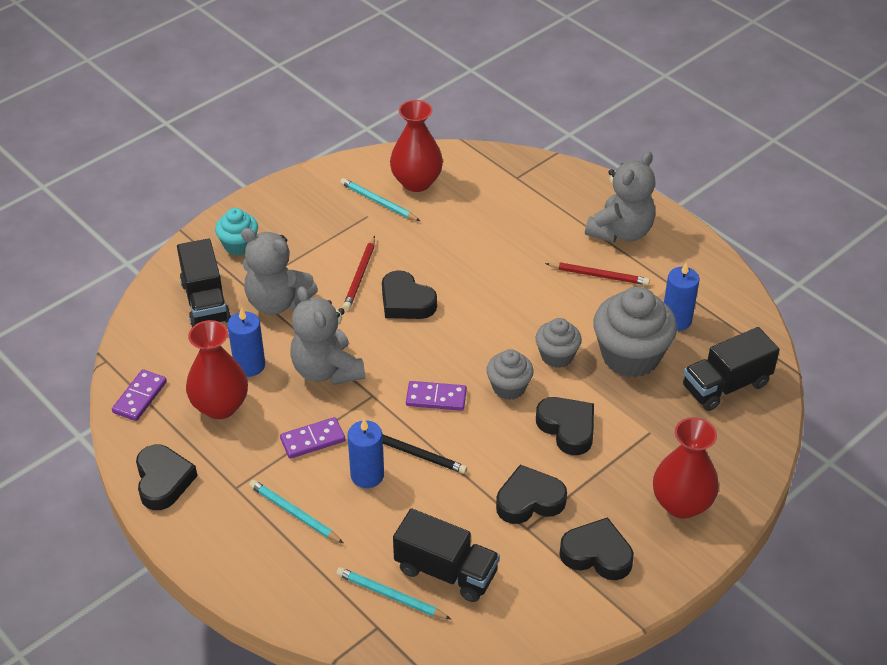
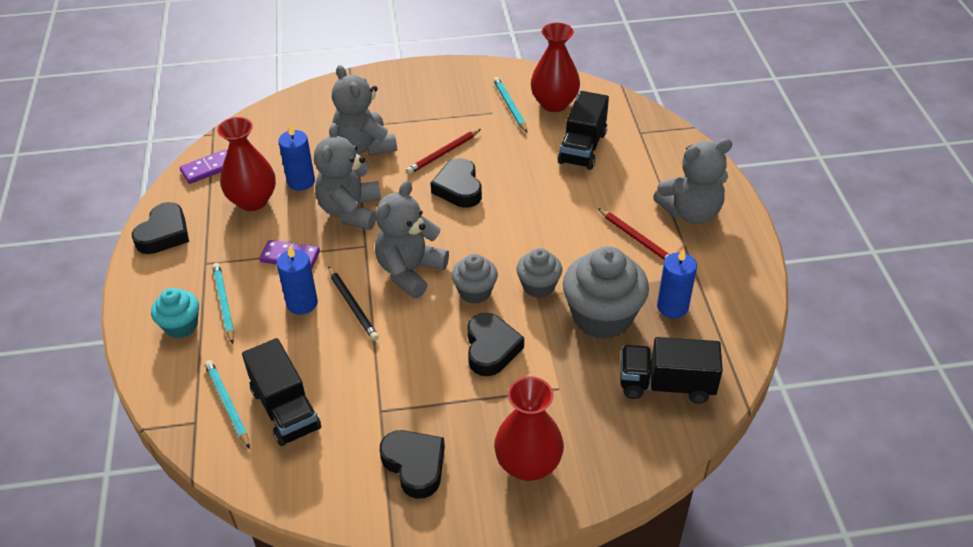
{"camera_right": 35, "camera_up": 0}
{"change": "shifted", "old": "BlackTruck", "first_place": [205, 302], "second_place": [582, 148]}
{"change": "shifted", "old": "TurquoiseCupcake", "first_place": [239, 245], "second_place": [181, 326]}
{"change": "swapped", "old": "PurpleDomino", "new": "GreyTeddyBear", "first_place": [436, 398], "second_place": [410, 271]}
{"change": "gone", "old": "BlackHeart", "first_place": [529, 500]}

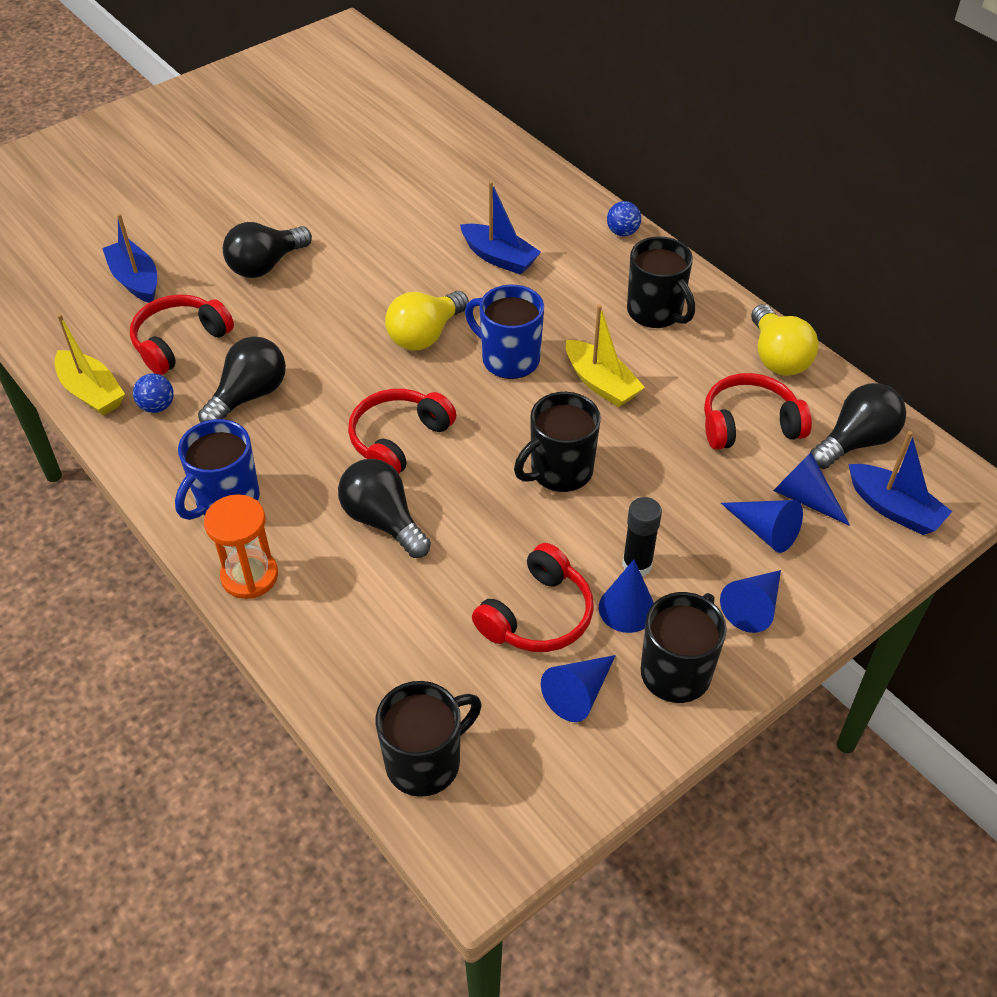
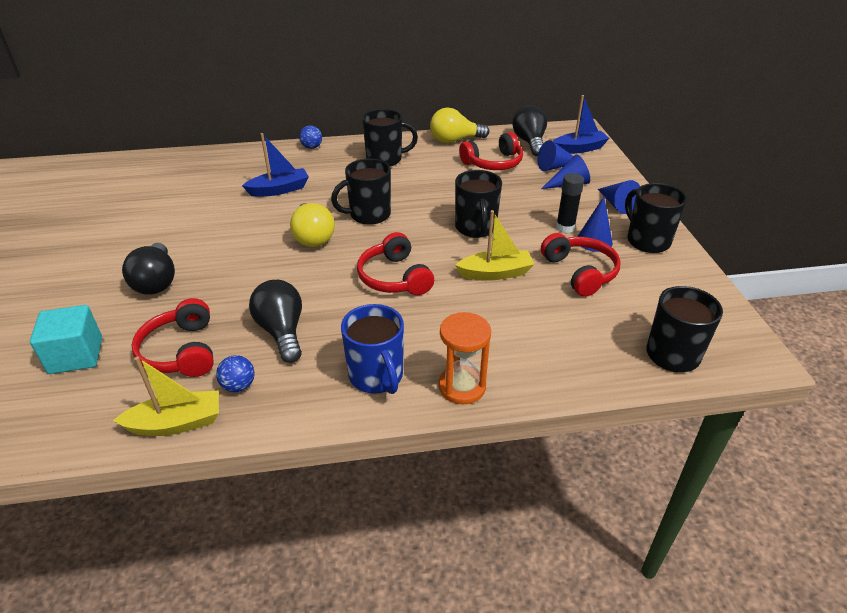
{"camera_right": -60, "camera_up": -10}
{"change": "swapped", "old": "BlueBoat", "new": "TurquoiseCube", "first_place": [136, 280], "second_place": [76, 355]}
{"change": "gone", "old": "BlackLightBulb", "first_place": [383, 521]}
{"change": "repainted", "old": "BlueMug", "new": "BlackMug", "first_place": [509, 359], "second_place": [369, 215]}
{"change": "gone", "old": "BlueCone", "first_place": [579, 693]}
{"change": "shifted", "old": "YellowBoat", "first_place": [601, 383], "second_place": [495, 273]}
{"change": "rotated", "old": "RedHeadphones", "first_place": [749, 424], "second_place": [493, 163], "degrees": -135}
{"change": "rotated", "old": "YellowLightBulb", "first_place": [777, 357], "second_place": [455, 140], "degrees": 150}

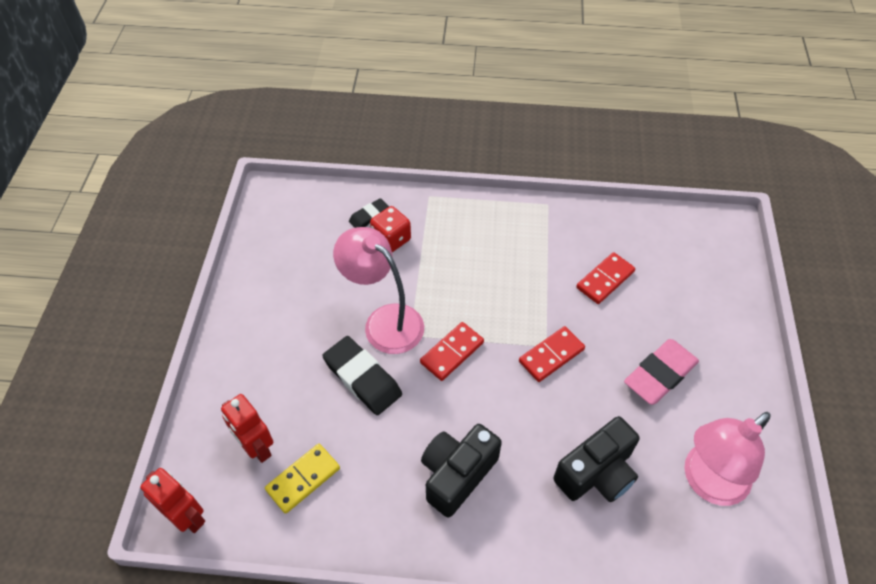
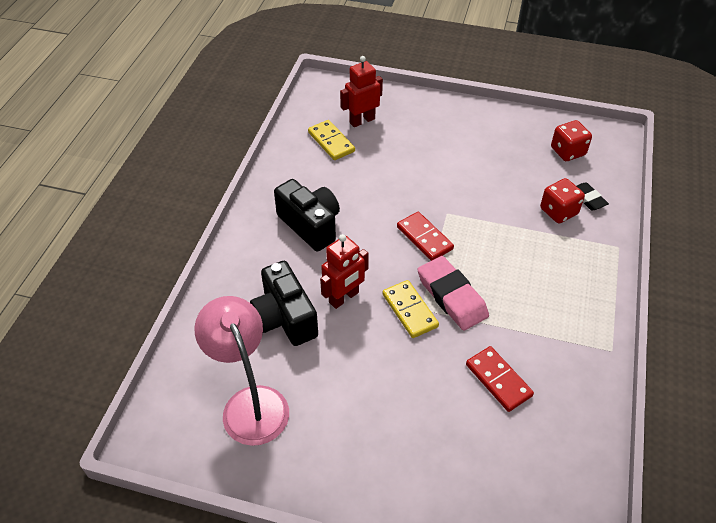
{"camera_right": 100, "camera_up": -5}
{"change": "shifted", "old": "RedRobot", "first_place": [187, 517], "second_place": [344, 298]}
{"change": "gone", "old": "BlackEraser", "first_place": [362, 378]}
{"change": "gone", "old": "PinkLamp", "first_place": [384, 321]}
{"change": "repainted", "old": "RedDomino", "new": "YellowDomino", "first_place": [551, 355], "second_place": [409, 310]}
{"change": "shifted", "old": "PinkEraser", "first_place": [660, 374], "second_place": [451, 296]}
{"change": "new", "new": "RedDice", "second_place": [568, 151]}

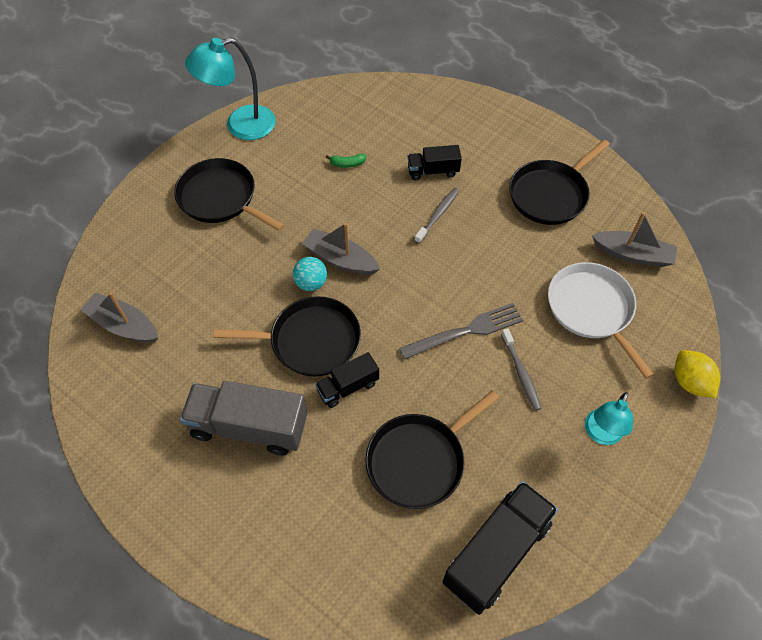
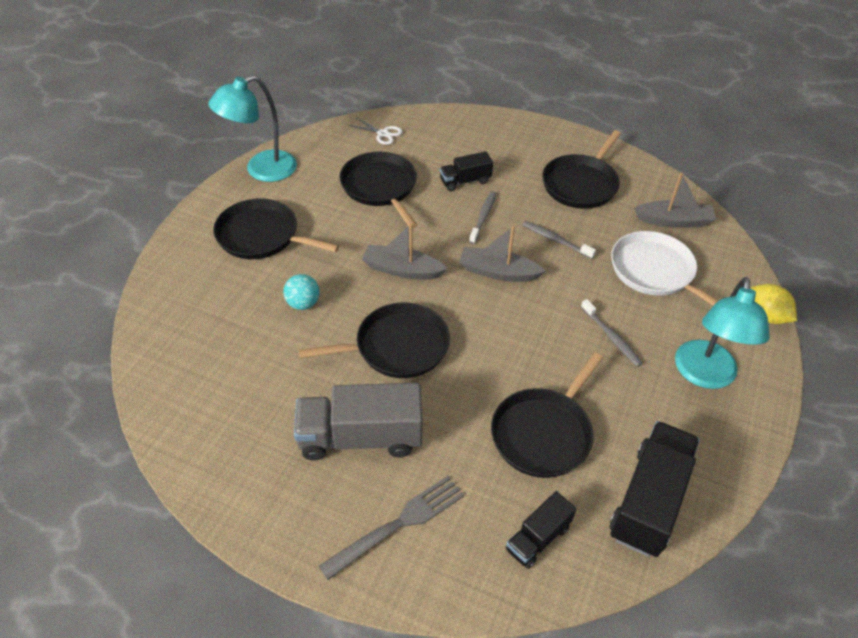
{"camera_right": -15, "camera_up": -10}
{"change": "shifted", "old": "GreyBoat", "first_place": [124, 325], "second_place": [498, 272]}
{"change": "shifted", "old": "TurquoiseBall", "first_place": [311, 283], "second_place": [303, 303]}
{"change": "shifted", "old": "BlackTruck", "first_place": [348, 387], "second_place": [538, 538]}
{"change": "swapped", "old": "GreenBanana", "new": "BlackPan", "first_place": [347, 164], "second_place": [380, 187]}
{"change": "shifted", "old": "GreyFork", "first_place": [467, 331], "second_place": [399, 523]}
{"change": "scaled", "old": "TurquoiseLamp", "first_place": [600, 434], "second_place": [705, 375], "factor": 1.6}
{"change": "new", "new": "WhiteScissors", "second_place": [383, 134]}
{"change": "new", "new": "GreyToothbrush", "second_place": [556, 240]}

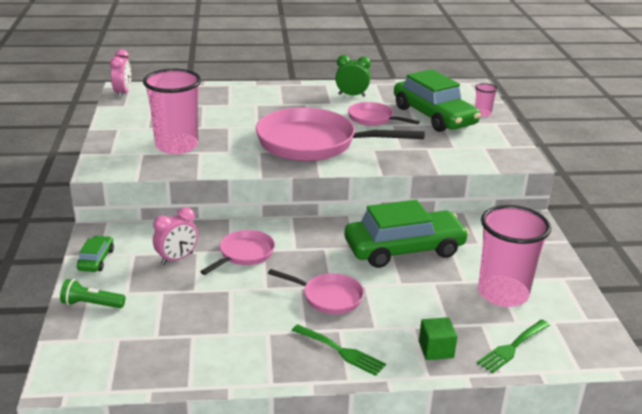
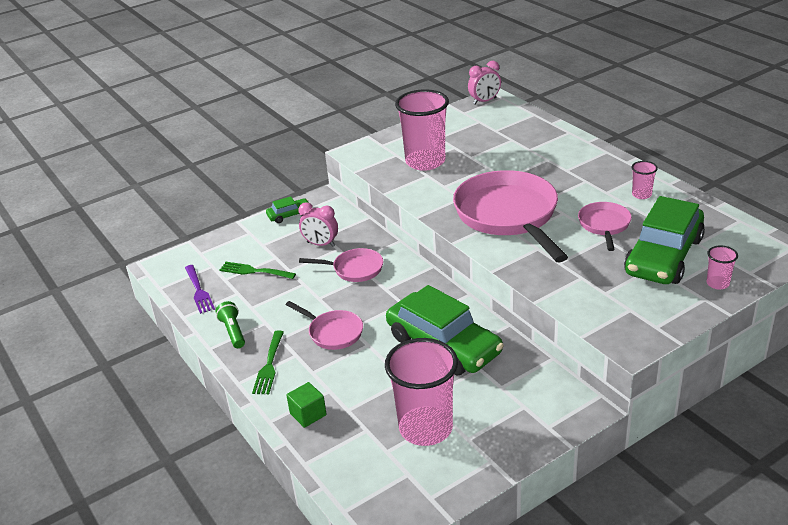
{"camera_right": 65, "camera_up": 5}
{"change": "shifted", "old": "GreenFlashlight", "first_place": [91, 304], "second_place": [233, 331]}
{"change": "rotated", "old": "PinkPan", "first_place": [328, 297], "second_place": [333, 332], "degrees": -45}
{"change": "swapped", "old": "GreenClock", "new": "PinkCup", "first_place": [352, 95], "second_place": [641, 195]}
{"change": "shifted", "old": "GreenFork", "first_place": [512, 347], "second_place": [254, 271]}
{"change": "new", "new": "PurpleFork", "second_place": [199, 291]}

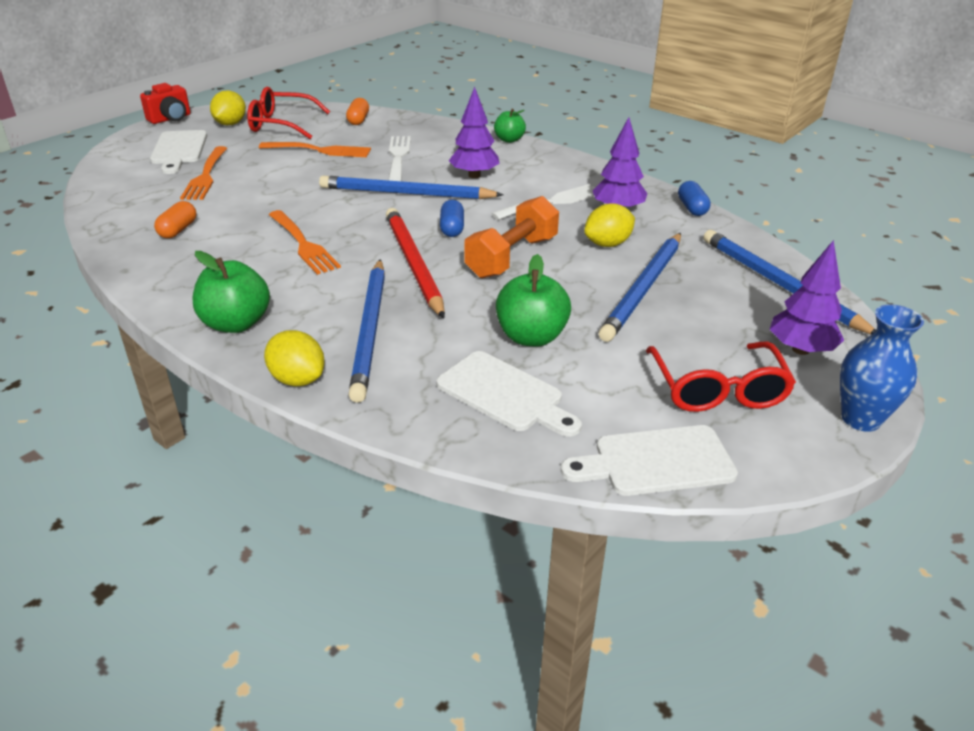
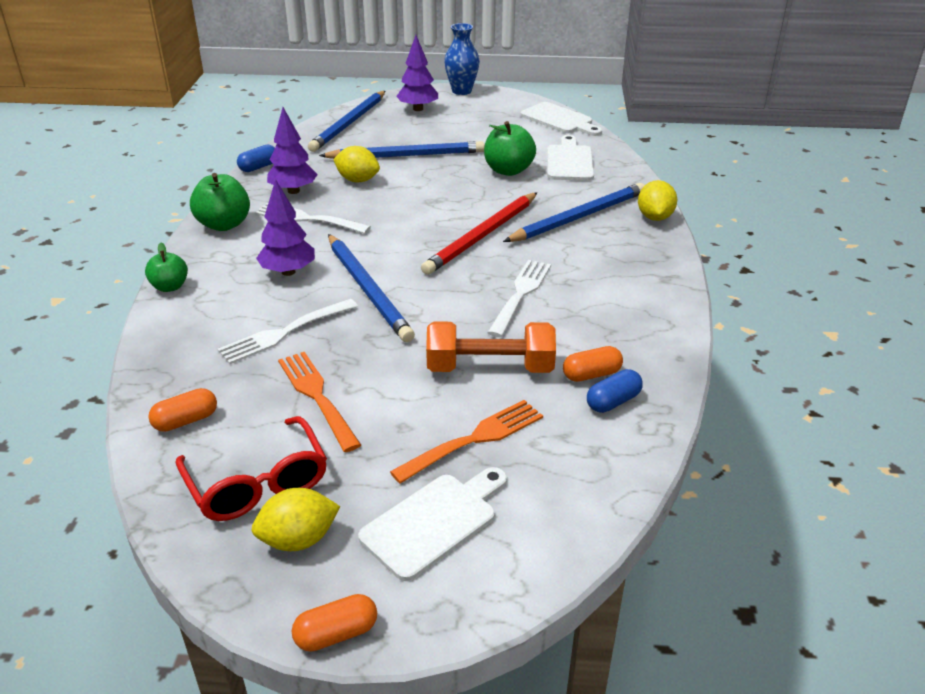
{"camera_right": -125, "camera_up": 0}
{"change": "swapped", "old": "RedCamera", "new": "OrangeCapsule", "first_place": [170, 119], "second_place": [336, 634]}
{"change": "shifted", "old": "GreenApple", "first_place": [236, 323], "second_place": [224, 224]}
{"change": "repainted", "old": "OrangeFork", "new": "WhiteFork", "first_place": [303, 244], "second_place": [520, 294]}
{"change": "shifted", "old": "BlueCapsule", "first_place": [452, 228], "second_place": [613, 402]}
{"change": "shifted", "old": "OrangeDumbbell", "first_place": [512, 257], "second_place": [490, 367]}
{"change": "gone", "old": "RedGlasses", "first_place": [718, 390]}

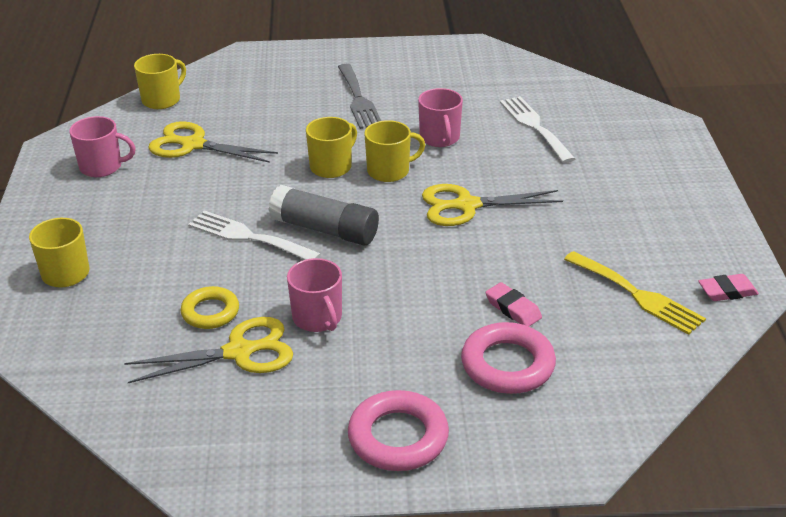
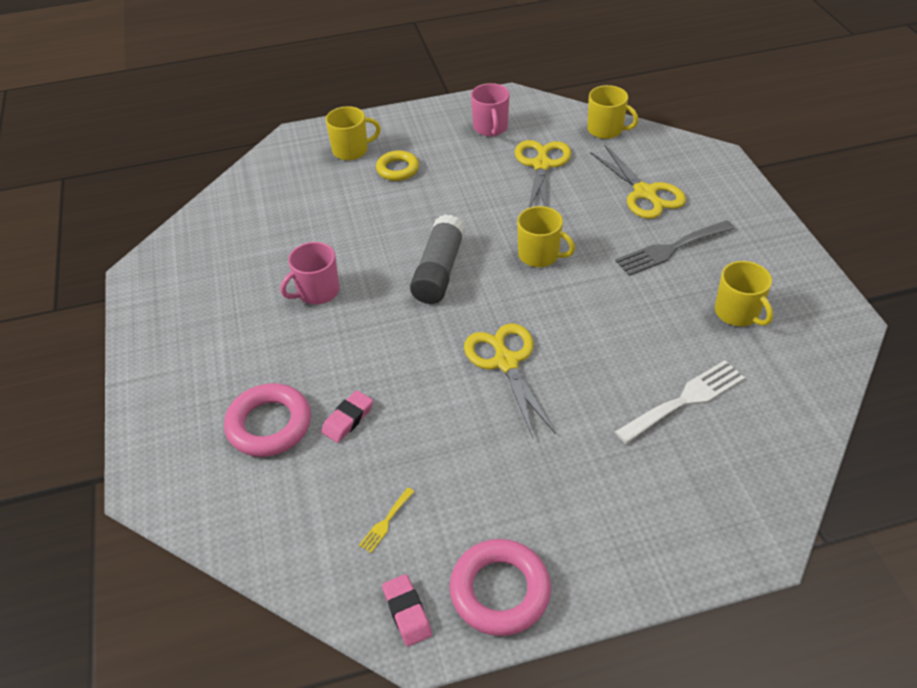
{"camera_right": 80, "camera_up": 10}
{"change": "shifted", "old": "YellowScissors", "first_place": [239, 352], "second_place": [644, 193]}
{"change": "shifted", "old": "YellowRing", "first_place": [210, 312], "second_place": [397, 169]}
{"change": "gone", "old": "WhiteFork", "first_place": [248, 237]}
{"change": "shifted", "old": "PinkRing", "first_place": [398, 437], "second_place": [500, 591]}
{"change": "shifted", "old": "YellowMug", "first_place": [389, 171], "second_place": [737, 313]}
{"change": "gone", "old": "PinkMug", "first_place": [440, 138]}
{"change": "scaled", "old": "YellowFork", "first_place": [638, 295], "second_place": [385, 522], "factor": 0.47}

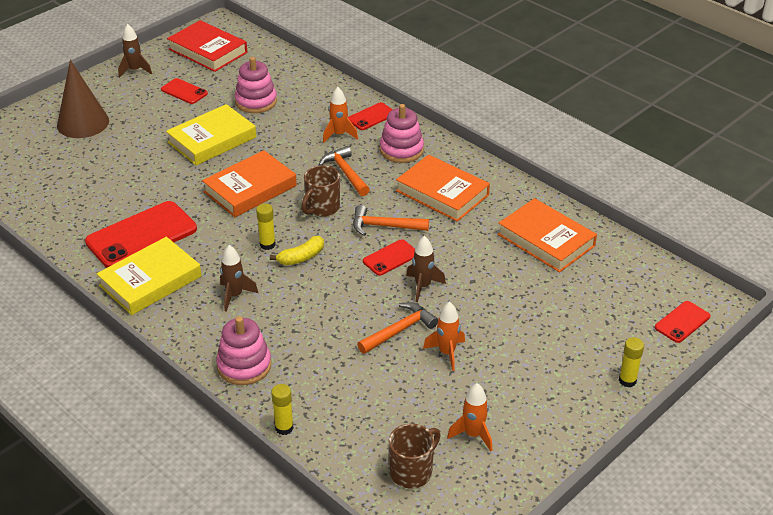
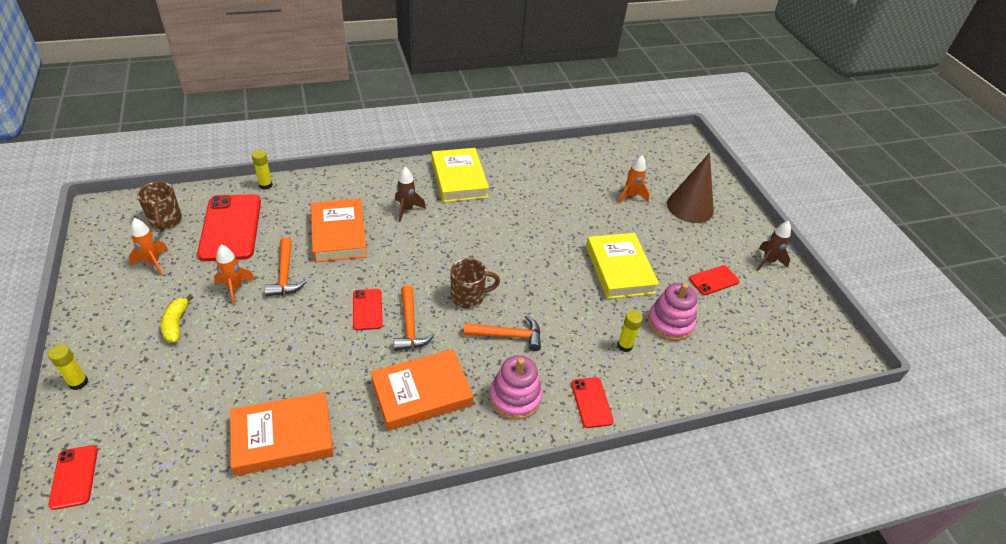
{"camera_right": 115, "camera_up": 5}
{"change": "shifted", "old": "RedPhone", "first_place": [141, 236], "second_place": [230, 227]}
{"change": "gone", "old": "RedBook", "first_place": [208, 51]}
{"change": "shifted", "old": "OrangeBook", "first_place": [250, 189], "second_place": [339, 234]}
{"change": "gone", "old": "PinkStackingToy", "first_place": [244, 366]}
{"change": "shifted", "old": "YellowGlueStick", "first_place": [267, 244], "second_place": [624, 346]}
{"change": "shifted", "old": "YellowBanana", "first_place": [301, 257], "second_place": [176, 324]}
{"change": "rotated", "old": "BrownMug", "first_place": [322, 208], "second_place": [468, 297], "degrees": 105}
{"change": "shifted", "old": "OrangeRocket", "first_place": [339, 135], "second_place": [631, 196]}
{"change": "rotated", "old": "OrangeHammer", "first_place": [384, 226], "second_place": [410, 326], "degrees": 135}
{"change": "gone", "old": "BrownRocket", "first_place": [423, 286]}

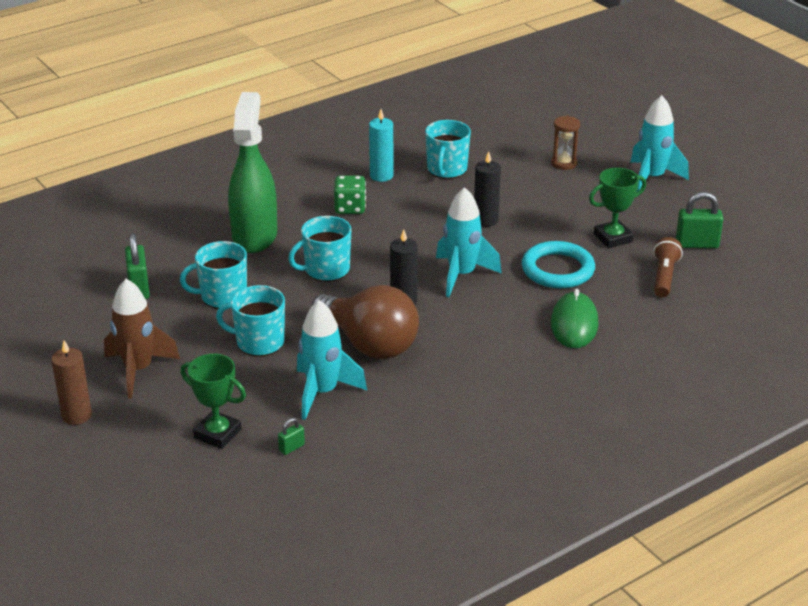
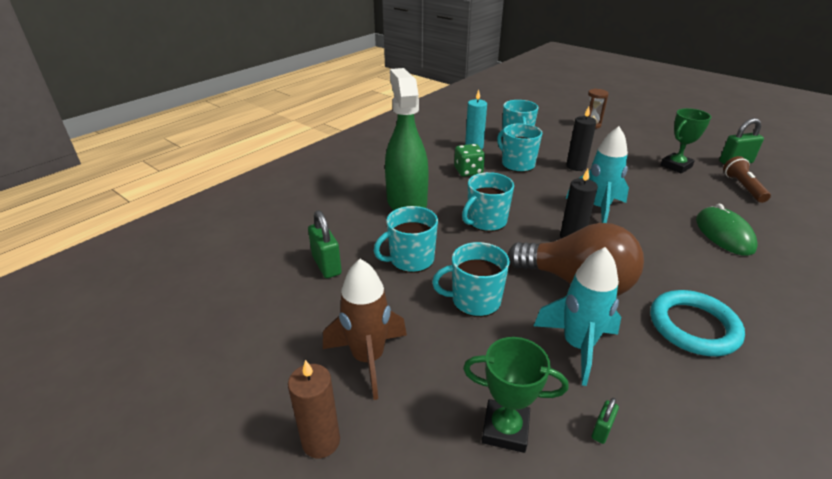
{"camera_right": -15, "camera_up": 0}
{"change": "shifted", "old": "TurquoiseRing", "first_place": [557, 269], "second_place": [693, 326]}
{"change": "gone", "old": "TurquoiseRocket", "first_place": [652, 178]}
{"change": "new", "new": "TurquoiseMug", "second_place": [517, 164]}

